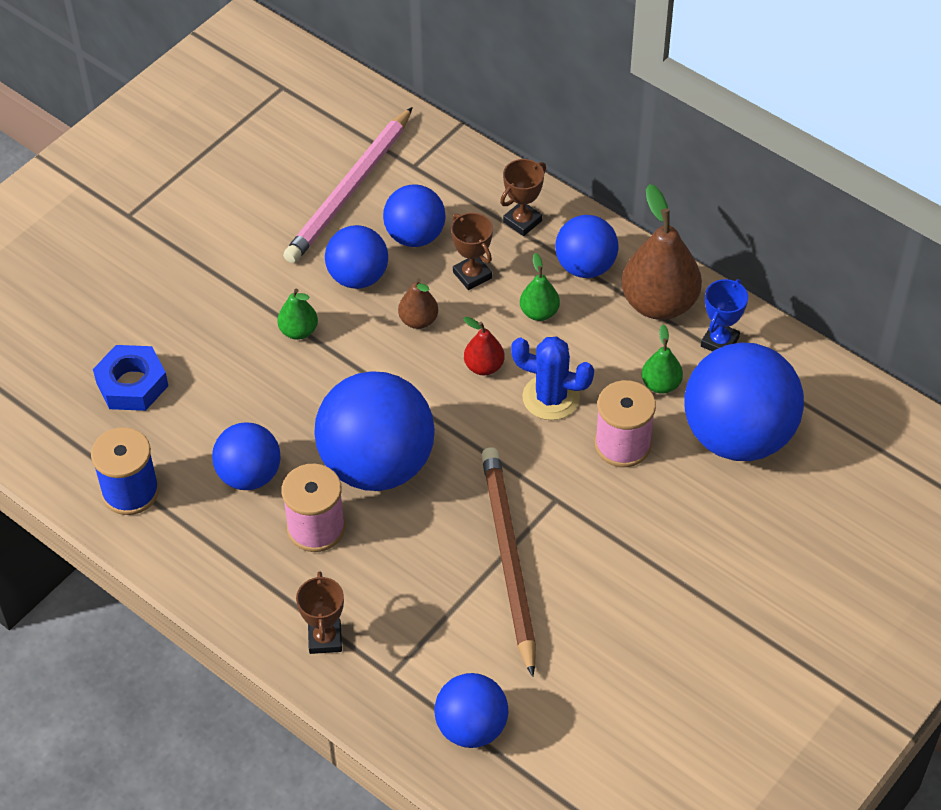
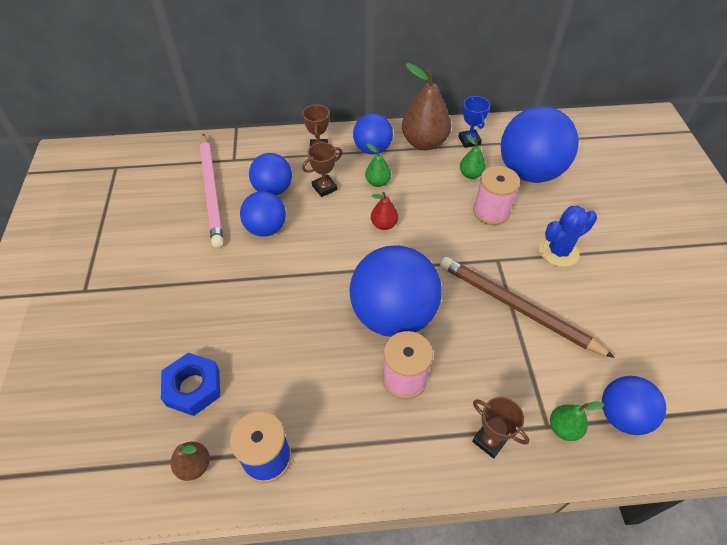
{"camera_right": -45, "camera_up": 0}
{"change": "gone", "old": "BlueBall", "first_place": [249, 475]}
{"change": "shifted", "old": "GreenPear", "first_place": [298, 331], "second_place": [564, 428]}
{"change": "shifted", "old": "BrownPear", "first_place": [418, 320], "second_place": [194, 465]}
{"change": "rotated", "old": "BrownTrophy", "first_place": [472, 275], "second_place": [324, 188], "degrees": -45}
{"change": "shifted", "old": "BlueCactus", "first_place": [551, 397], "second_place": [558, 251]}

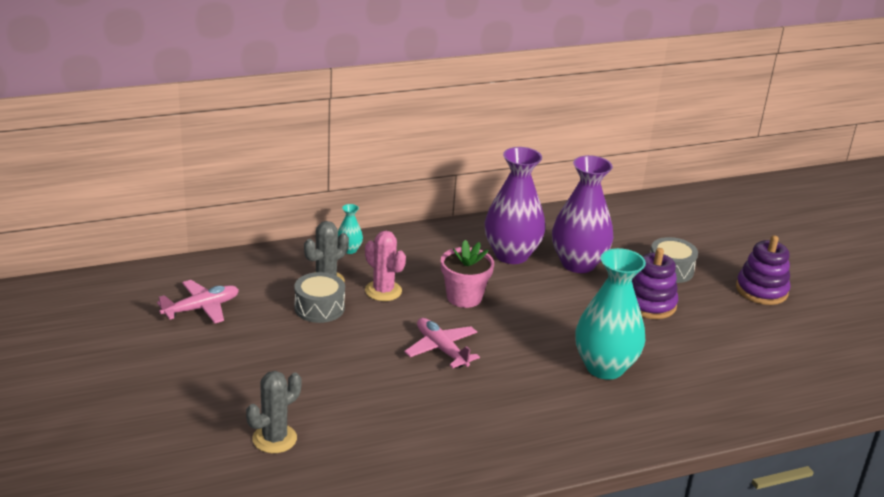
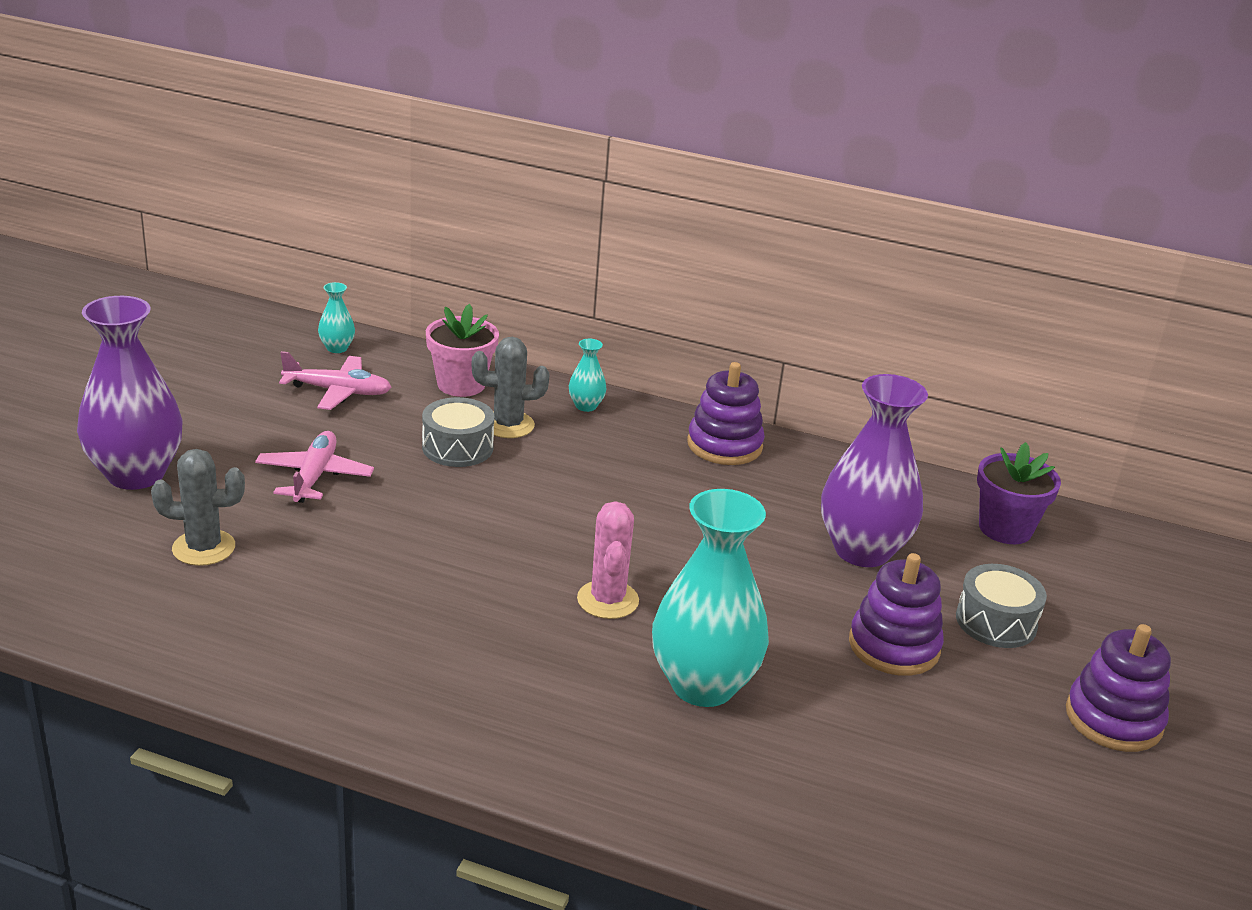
{"camera_right": 40, "camera_up": 0}
{"change": "shifted", "old": "PinkCactus", "first_place": [383, 291], "second_place": [608, 600]}
{"change": "shifted", "old": "PinkPlane", "first_place": [441, 349], "second_place": [314, 476]}
{"change": "shifted", "old": "PinkFlowerPot", "first_place": [464, 297], "second_place": [461, 384]}
{"change": "shifted", "old": "PurpleVase", "first_place": [511, 255], "second_place": [136, 474]}
{"change": "new", "new": "TurquoiseVase", "second_place": [337, 348]}
{"change": "new", "new": "PurpleStackingToy", "second_place": [724, 445]}
{"change": "new", "new": "PurpleFlowerPot", "second_place": [1005, 529]}

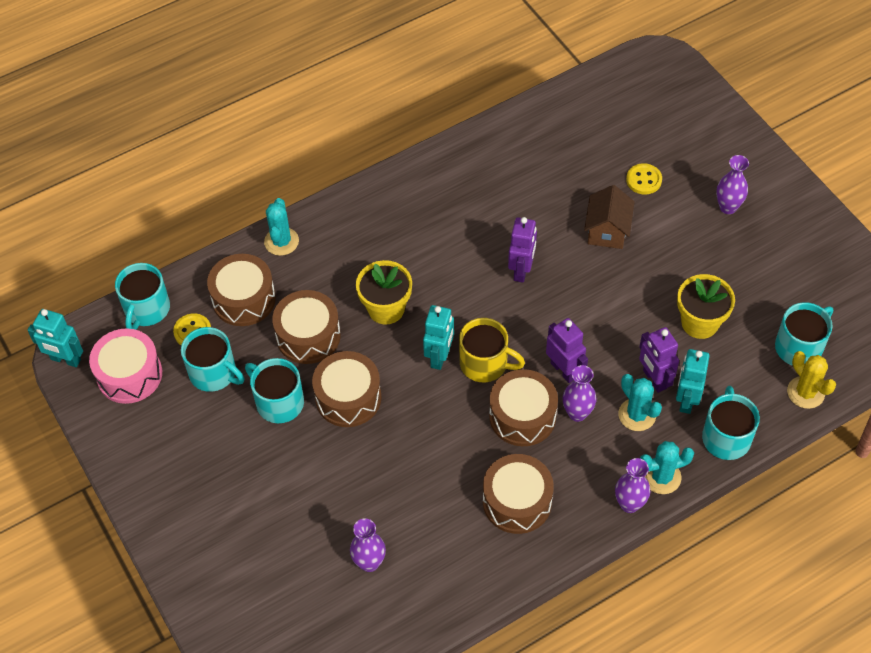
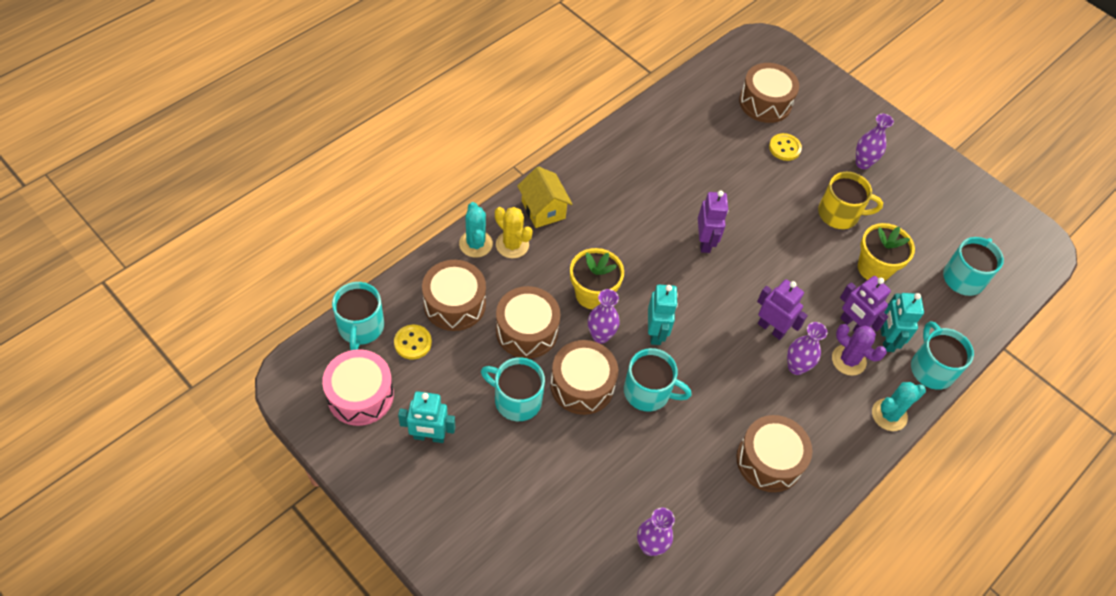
{"camera_right": -20, "camera_up": 0}
{"change": "shifted", "old": "TurquoiseRobot", "first_place": [65, 360], "second_place": [429, 436]}
{"change": "shifted", "old": "TurquoiseMug", "first_place": [214, 373], "second_place": [648, 392]}
{"change": "shifted", "old": "YellowMug", "first_place": [485, 363], "second_place": [839, 214]}
{"change": "shifted", "old": "BrownDrum", "first_place": [522, 416], "second_place": [765, 102]}
{"change": "gone", "old": "BrownHouse", "first_place": [607, 231]}
{"change": "shifted", "old": "PurpleVase", "first_place": [629, 504], "second_place": [600, 336]}
{"change": "repainted", "old": "TurquoiseCactus", "new": "PurpleCactus", "first_place": [637, 415], "second_place": [848, 360]}
{"change": "shifted", "old": "YellowCactus", "first_place": [805, 392], "second_place": [512, 245]}
{"change": "new", "new": "YellowHouse", "second_place": [543, 210]}

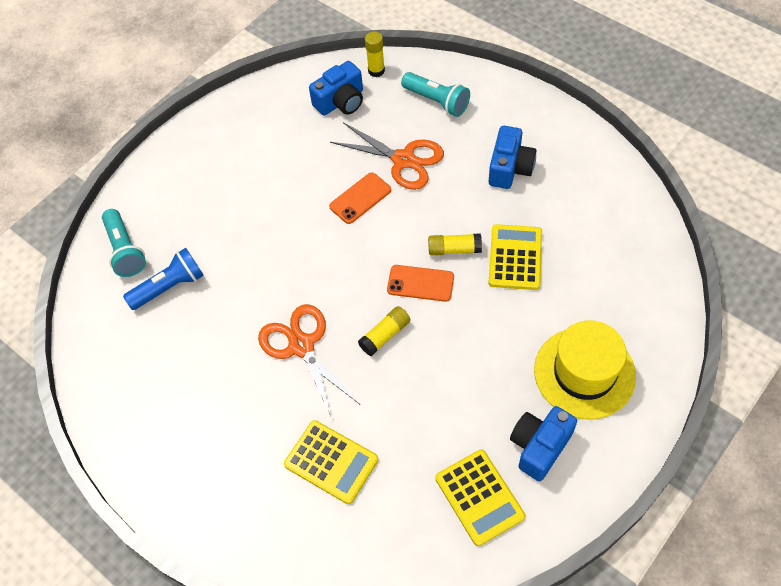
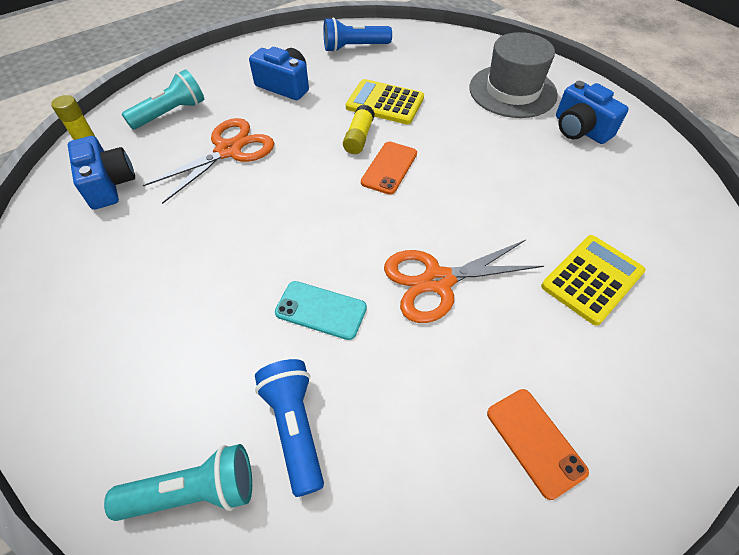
{"camera_right": -80, "camera_up": -5}
{"change": "shifted", "old": "OrangePhone", "first_place": [360, 198], "second_place": [535, 441]}
{"change": "gone", "old": "YellowGlueStick", "first_place": [385, 335]}
{"change": "gone", "old": "YellowCalculator", "first_place": [479, 497]}
{"change": "repainted", "old": "YellowHat", "new": "GreyHat", "first_place": [584, 373], "second_place": [512, 91]}
{"change": "new", "new": "TurquoisePhone", "second_place": [321, 310]}
{"change": "new", "new": "BlueFlashlight", "second_place": [354, 47]}

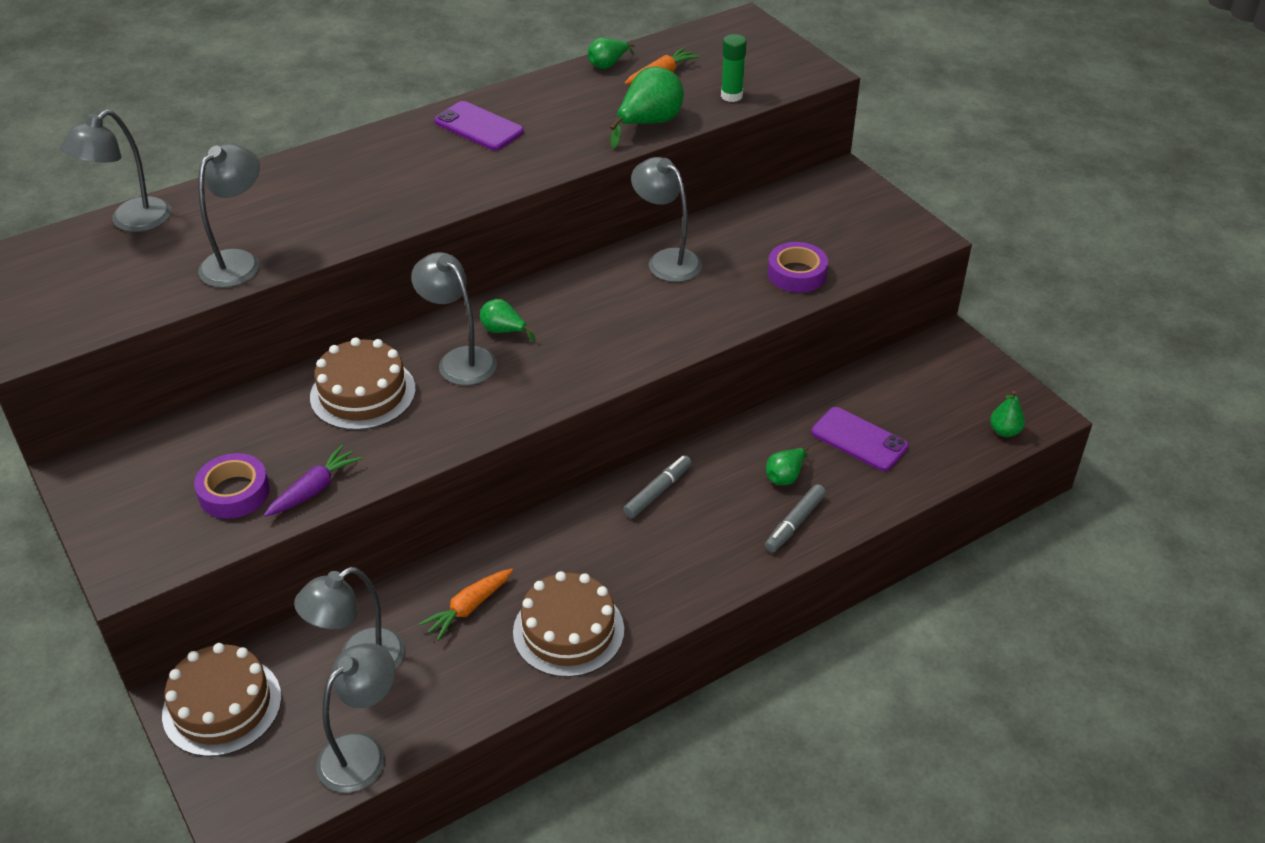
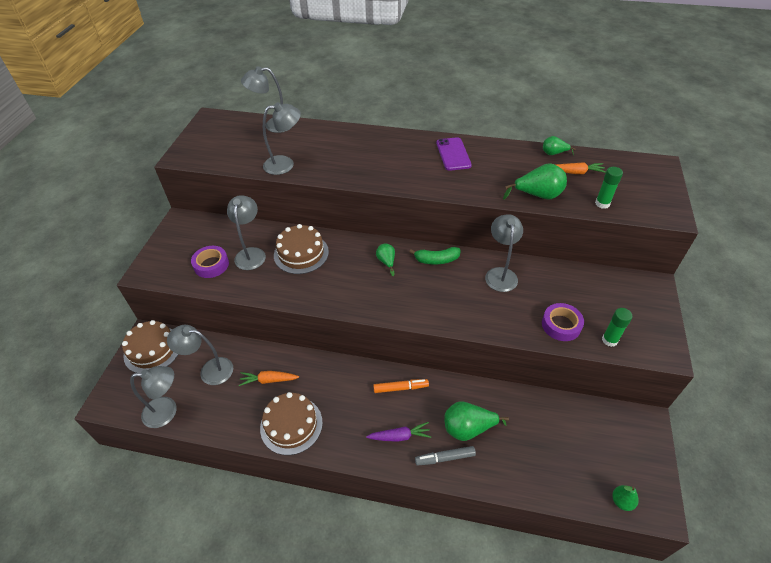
{"camera_right": 45, "camera_up": 5}
{"change": "shifted", "old": "PurpleCarrot", "first_place": [314, 489], "second_place": [400, 436]}
{"change": "shifted", "old": "GreyLamp", "first_place": [459, 360], "second_place": [251, 253]}
{"change": "repainted", "old": "GreyMarker", "new": "OrangeMarker", "first_place": [658, 492], "second_place": [400, 388]}
{"change": "scaled", "old": "GreenPear", "first_place": [785, 476], "second_place": [468, 428], "factor": 1.72}
{"change": "gone", "old": "PurplePhone", "first_place": [859, 439]}
{"change": "new", "new": "GreenBanana", "second_place": [436, 260]}
{"change": "new", "new": "GreenGlueStick", "second_place": [609, 340]}

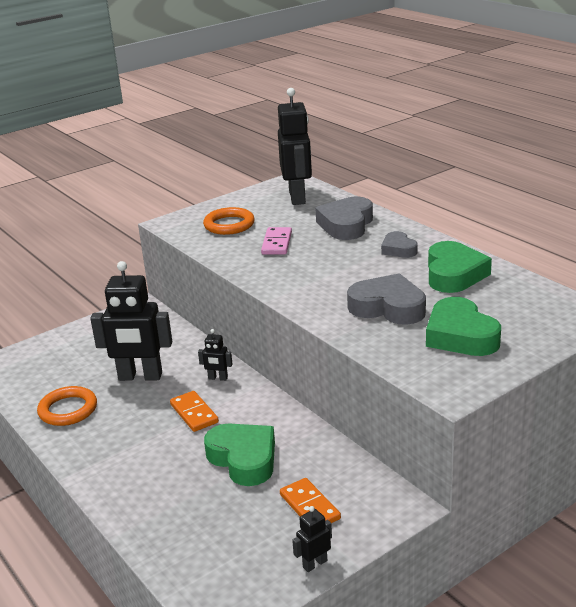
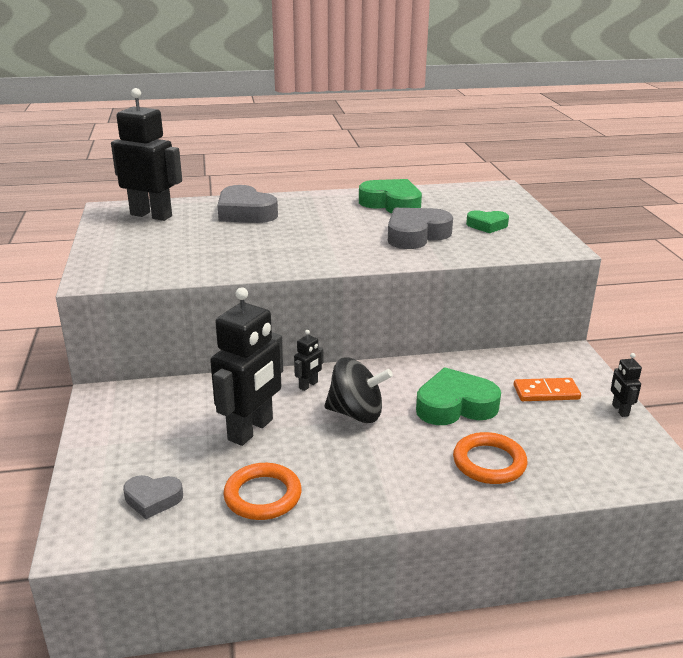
{"camera_right": -65, "camera_up": 0}
{"change": "swapped", "old": "OrangeDomino", "new": "BlackSpinningTop", "first_place": [194, 413], "second_place": [356, 413]}
{"change": "shifted", "old": "OrangeRing", "first_place": [229, 225], "second_place": [489, 462]}
{"change": "gone", "old": "PinkDomino", "first_place": [277, 243]}
{"change": "shifted", "old": "GreyHeart", "first_place": [398, 249], "second_place": [153, 499]}
{"change": "scaled", "old": "GreenHeart", "first_place": [460, 336], "second_place": [487, 225], "factor": 0.58}

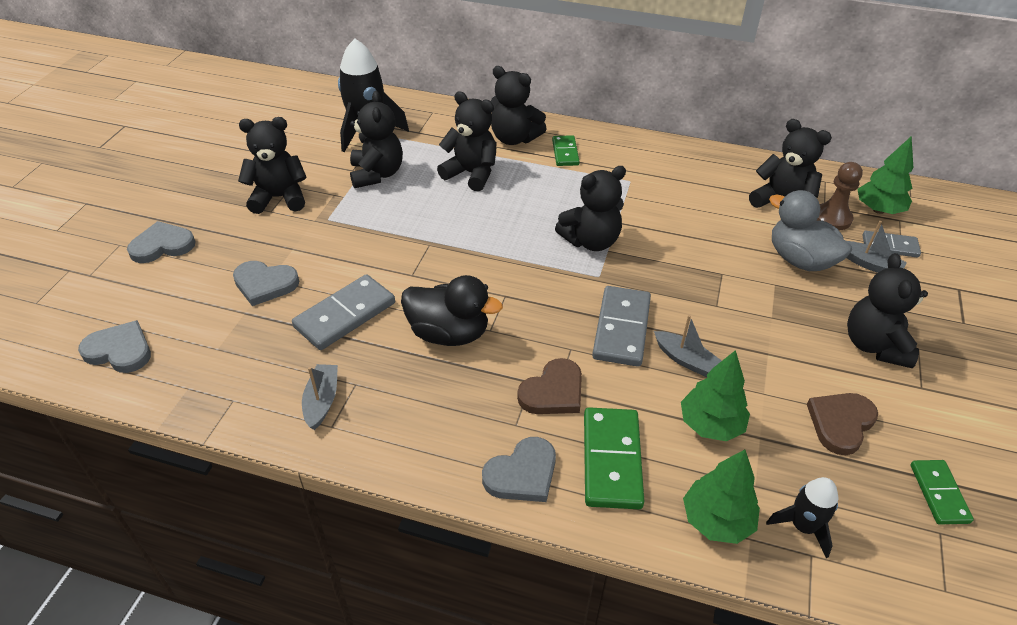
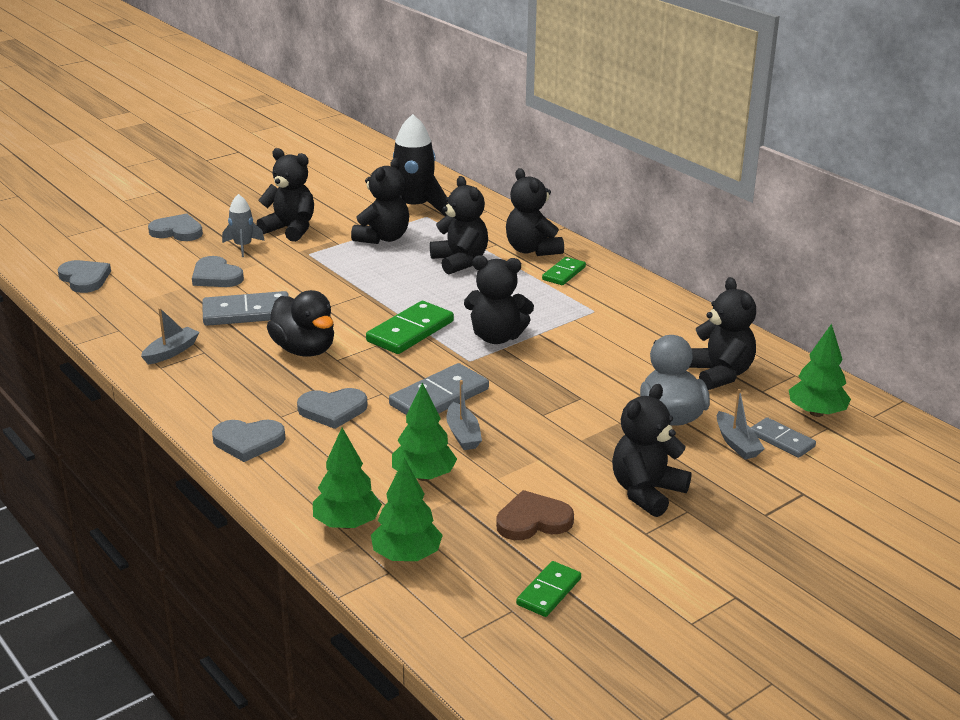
{"camera_right": 35, "camera_up": -15}
{"change": "repainted", "old": "BrownHeart", "new": "GreyHeart", "first_place": [553, 392], "second_place": [332, 410]}
{"change": "shifted", "old": "GreenDomino", "first_place": [611, 460], "second_place": [410, 331]}
{"change": "swapped", "old": "BlackRocket", "new": "GreenTree", "first_place": [803, 526], "second_place": [406, 556]}
{"change": "gone", "old": "BrownPawn", "first_place": [832, 218]}
{"change": "new", "new": "GreyRocket", "second_place": [243, 246]}

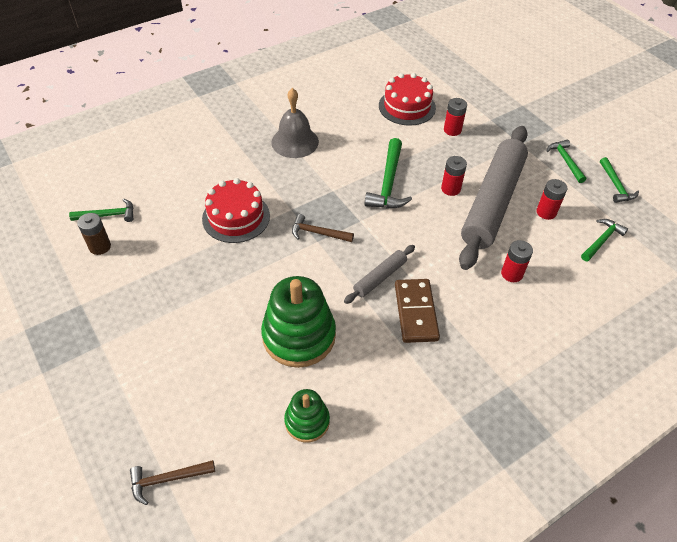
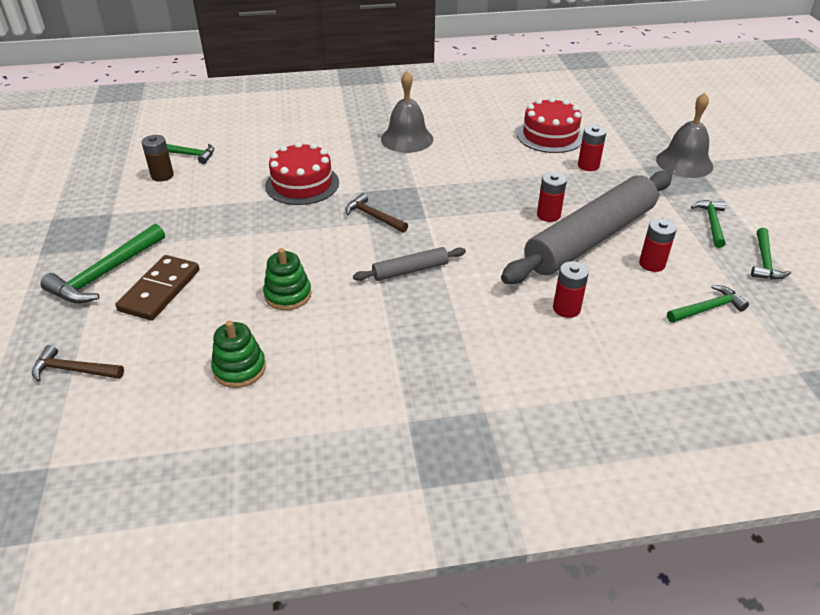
{"camera_right": 25, "camera_up": -10}
{"change": "scaled", "old": "GreenStackingToy", "first_place": [299, 336], "second_place": [288, 295], "factor": 0.56}
{"change": "shifted", "old": "GreenHammer", "first_place": [388, 183], "second_place": [105, 274]}
{"change": "shifted", "old": "BrownDomino", "first_place": [416, 312], "second_place": [160, 290]}
{"change": "new", "new": "GreyBell", "second_place": [684, 163]}

